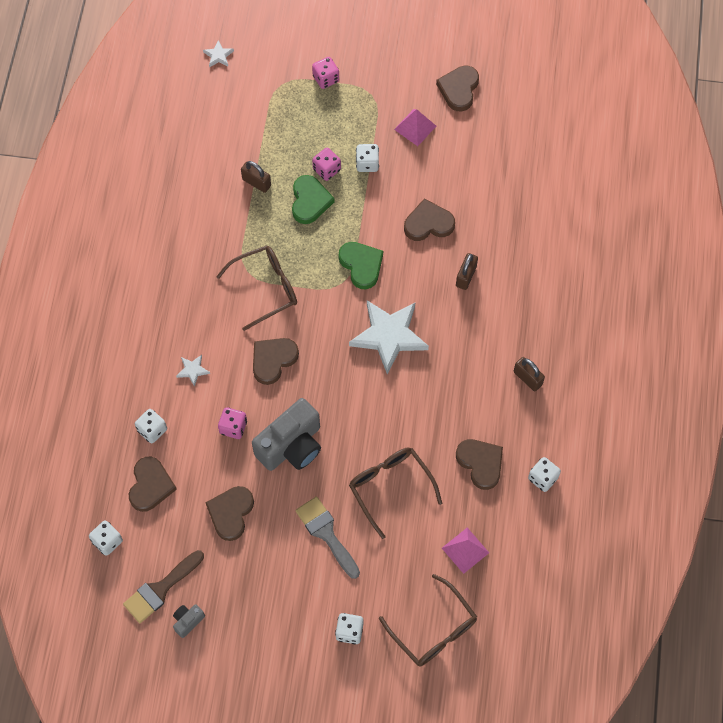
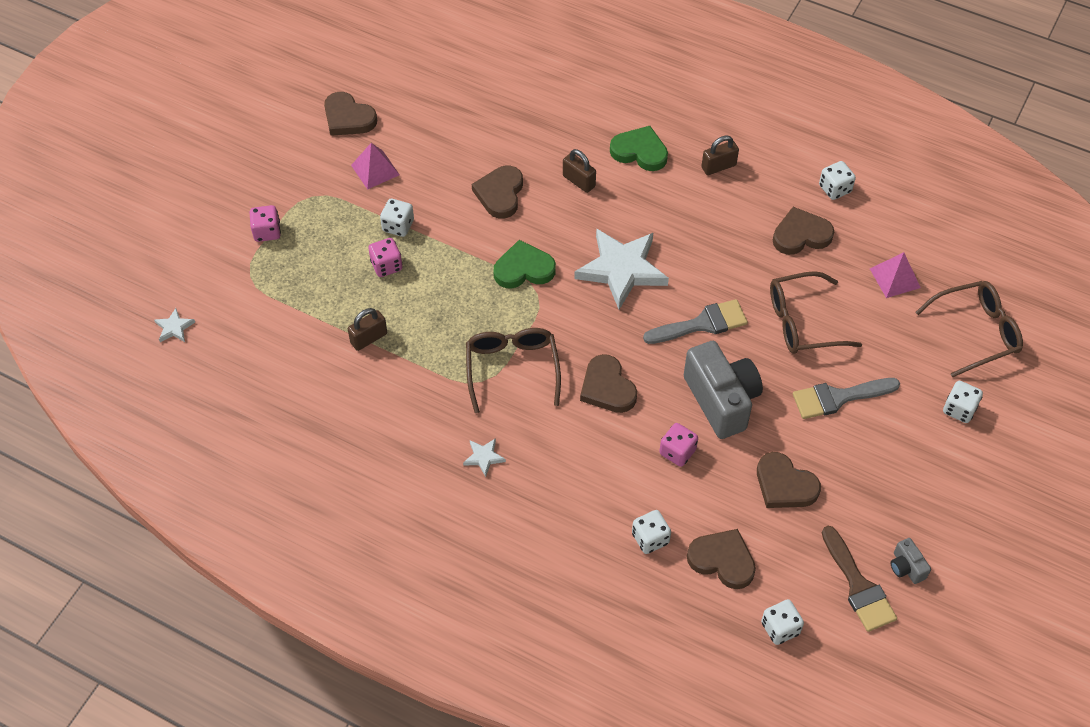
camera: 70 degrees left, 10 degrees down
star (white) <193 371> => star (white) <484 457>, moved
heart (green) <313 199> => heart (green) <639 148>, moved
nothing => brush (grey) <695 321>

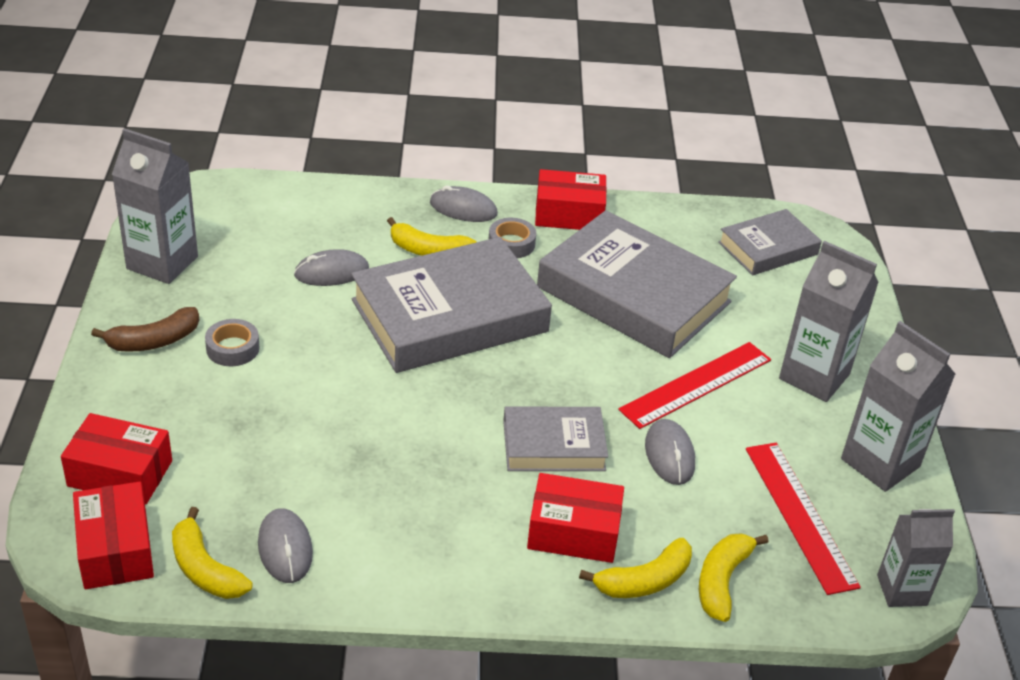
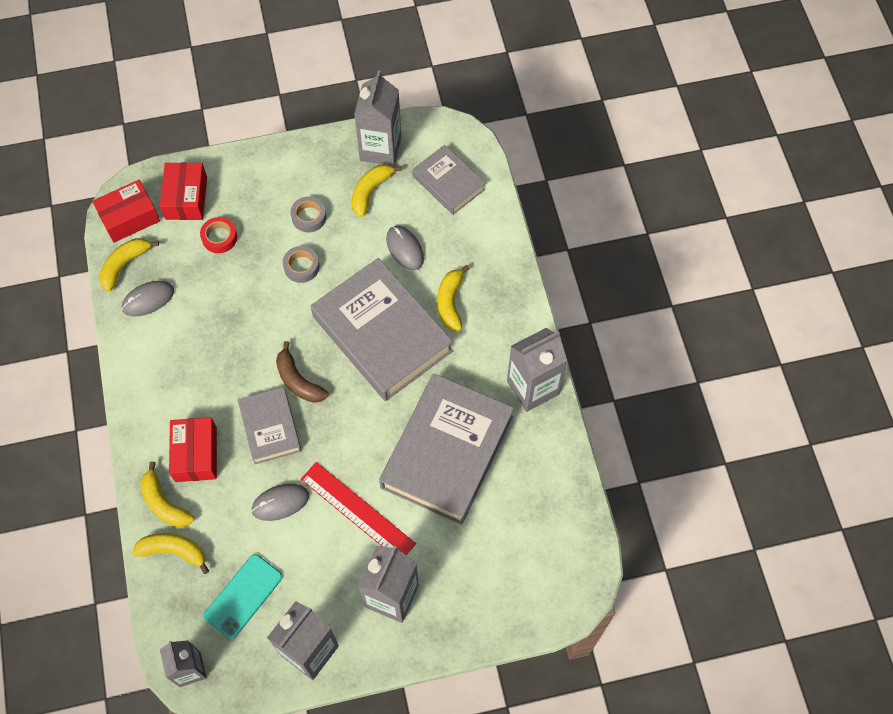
camera: 80 degrees right, 25 degrees up
banana (brown) <145 329> => banana (brown) <302 372>, moved
mouse (grey) <464 203> => nothing
tape (grey) <512 238> => tape (grey) <301 264>, moved
box (red) <571 199> => carton (grey) <537 370>
book (grey) <770 242> => book (grey) <448 180>, moved
ruler (red) <803 519> => phone (turquoise) <242 596>
nothing => tape (red) <218 235>
nothing => banana (yellow) <377 190>

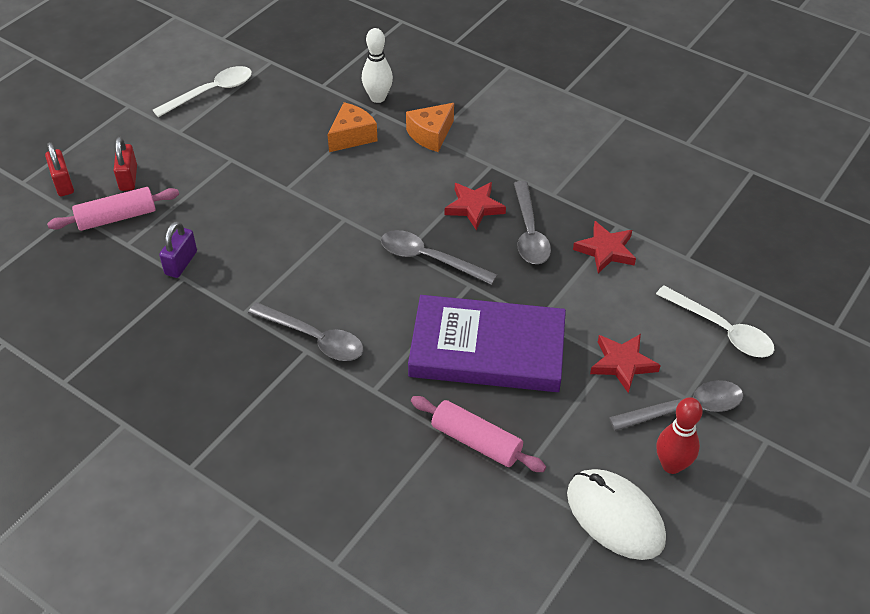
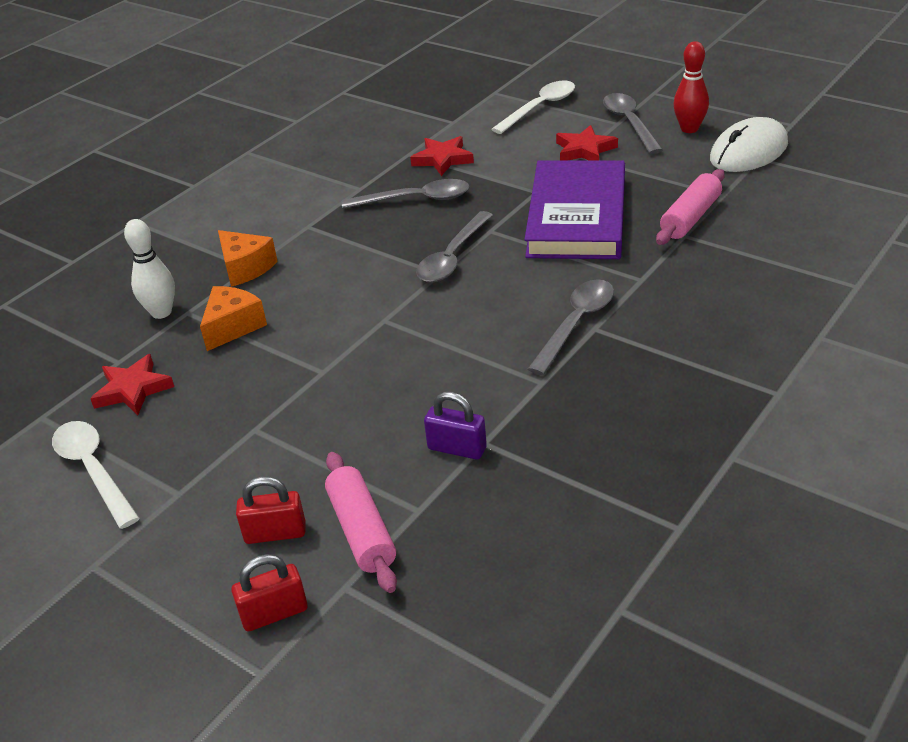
camera: 85 degrees left, 10 degrees down
cheese (orange) <352 127> => cheese (orange) <233 318>, 75 degrees clockwise
star (red) <475 206> => star (red) <132 384>, moved

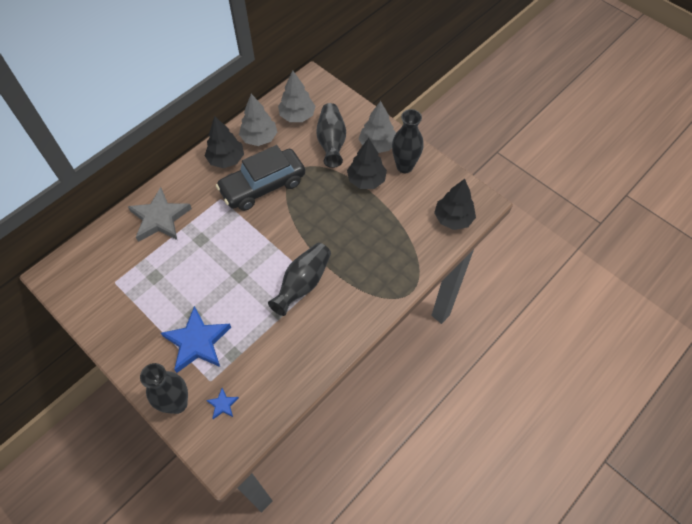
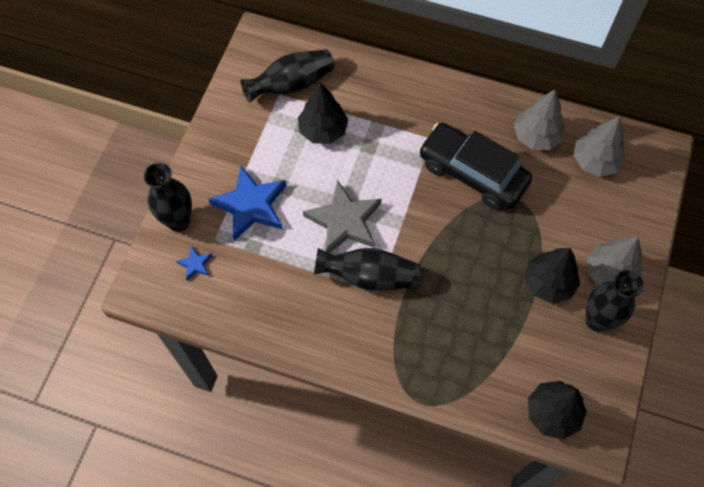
camera: 65 degrees right, 5 degrees up
star (grey) <160 214> => star (grey) <342 216>, moved
tree (black) <224 142> => tree (black) <323 113>, moved
vase (black) <331 135> => vase (black) <288 75>, moved

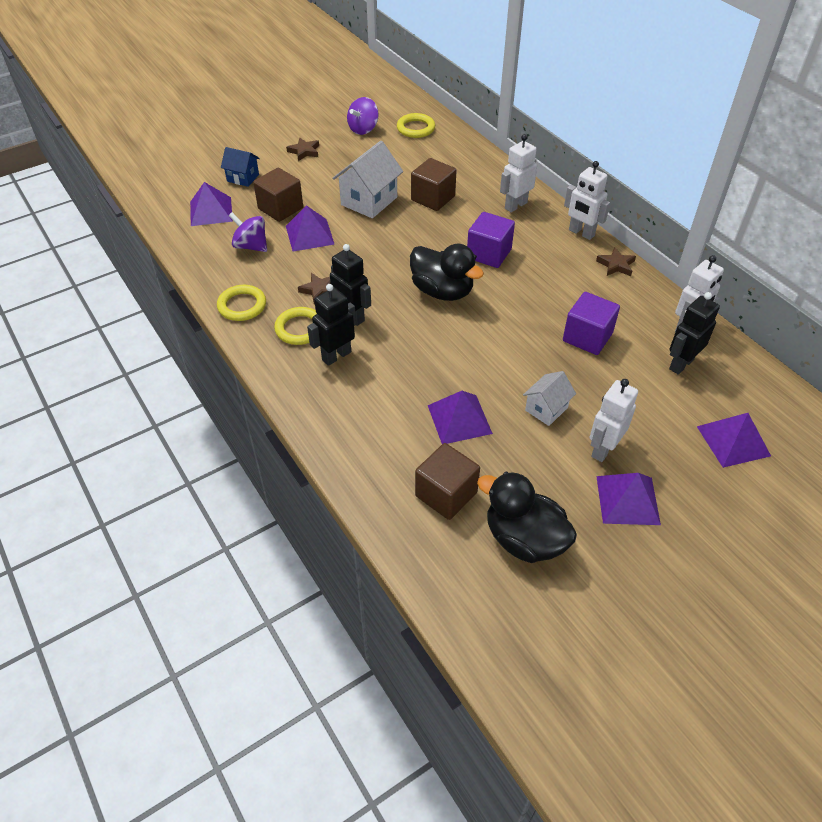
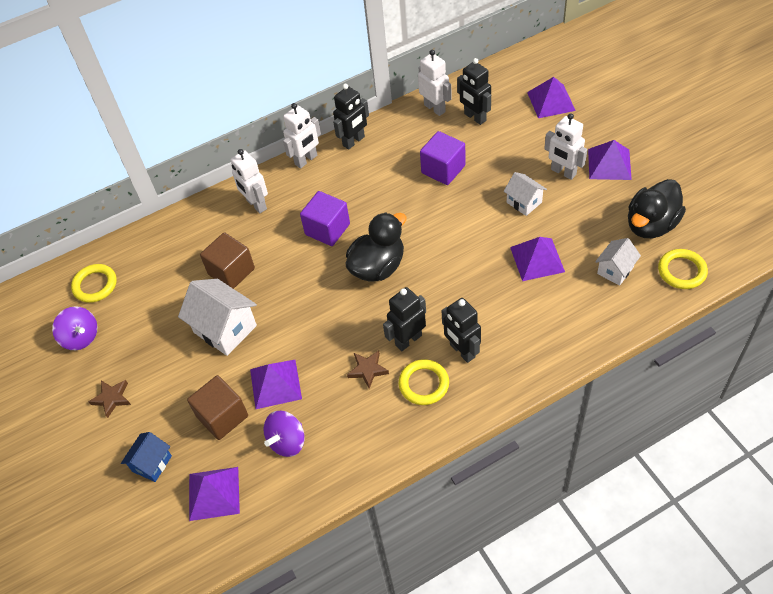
camera: 80 degrees left, 5 degrees up
ring (yellow) <241 303> => ring (yellow) <683 269>, moved
cube (brown) <447 481> => house (white) <618 262>
star (brown) <616 261> => robot (black) <351 117>

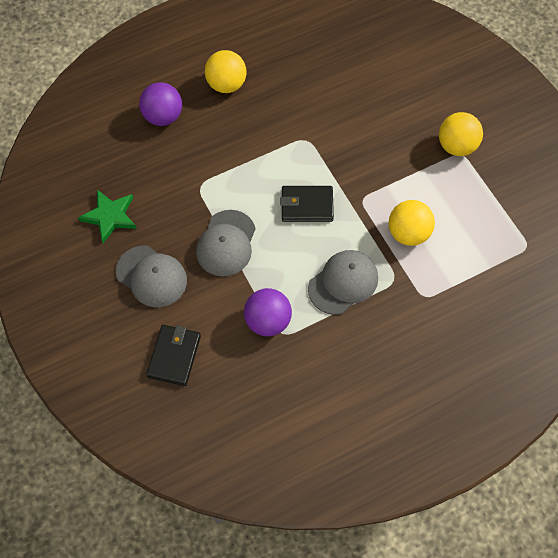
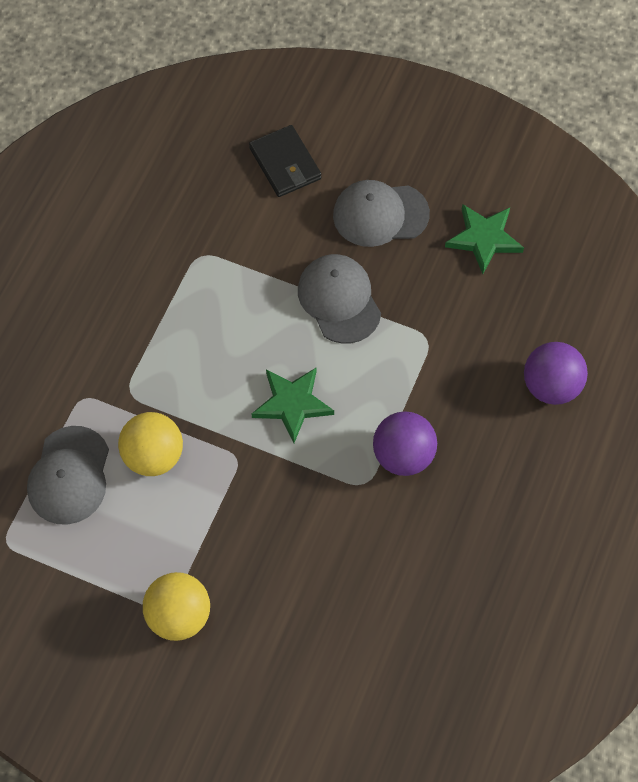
camera: 140 degrees right, 0 degrees up
ball (yellow) <226 71> => nothing
ball (purple) <268 312> => ball (purple) <405 443>, moved
wallet (black) <307 204> => star (green) <293 405>
cap (grey) <343 282> => cap (grey) <68 475>, moved

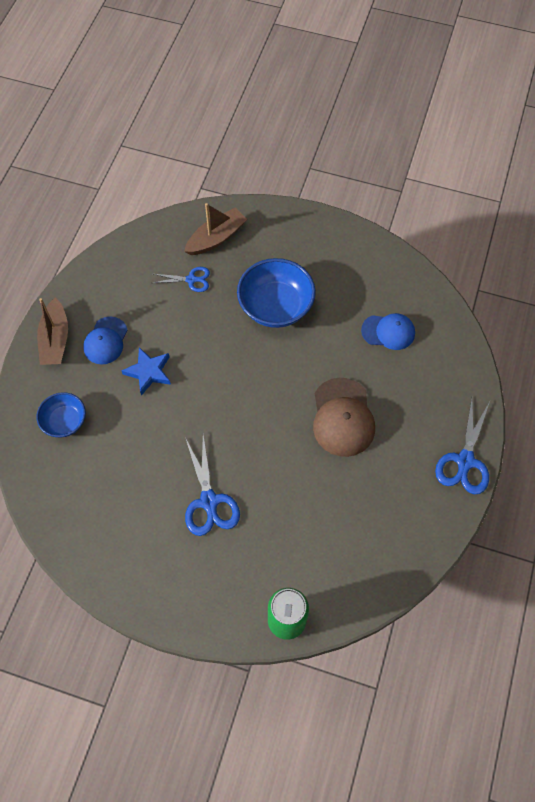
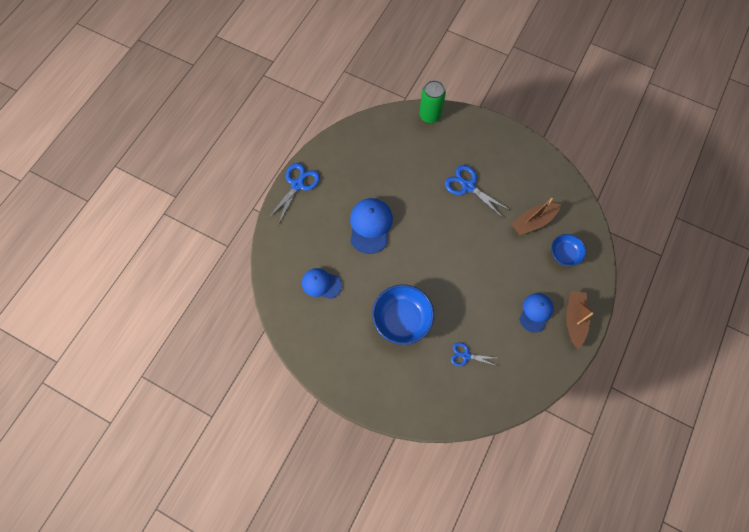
camera: 170 degrees left, 5 degrees up
star (blue) <146 371> => nothing
boat (brown) <215 229> => boat (brown) <536 216>, moved
scissors (blue) <212 485> => scissors (blue) <478 192>, 45 degrees counterclockwise
cap (brown) <344 417> => cap (blue) <371 226>

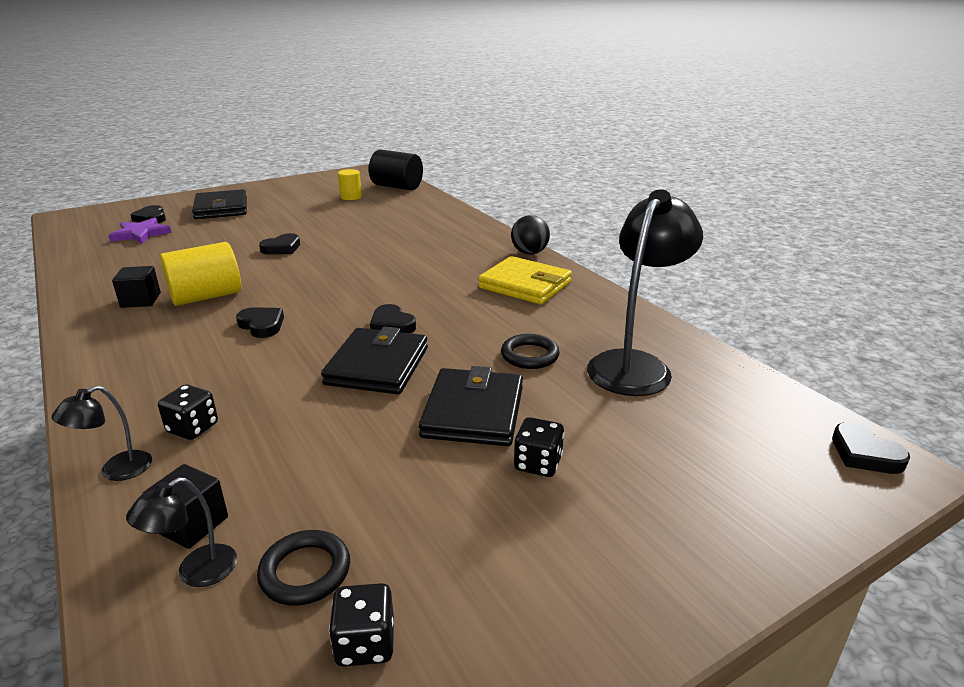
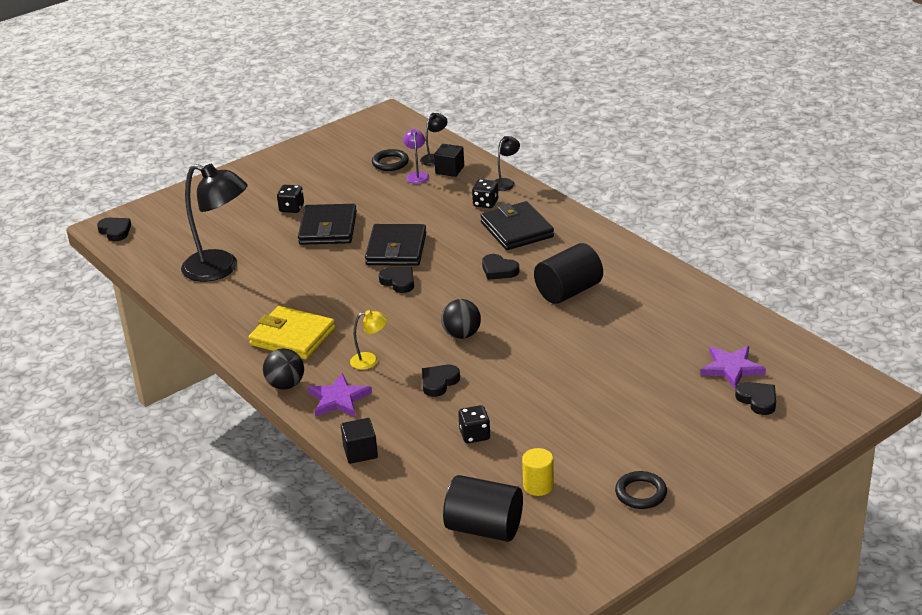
camera: 175 degrees right, 5 degrees up
cube (black) <136 287> => cube (black) <359 441>, moved
cylinder (yellow) <200 274> => cylinder (black) <568 273>
wallet (black) <219 204> => wallet (black) <517 225>, moved
heart (black) <279 243> => heart (black) <441 381>, moved
dice (black) <361 625> => dice (black) <474 424>, moved
ring (black) <530 351> => ring (black) <641 490>, moved
lamp (black) <645 293> => lamp (black) <214 223>, 90 degrees counterclockwise
nothing => star (purple) <340 395>
nothing => lamp (yellow) <368 340>
nothing => lamp (purple) <416 156>
nothing => ball (black) <461 319>

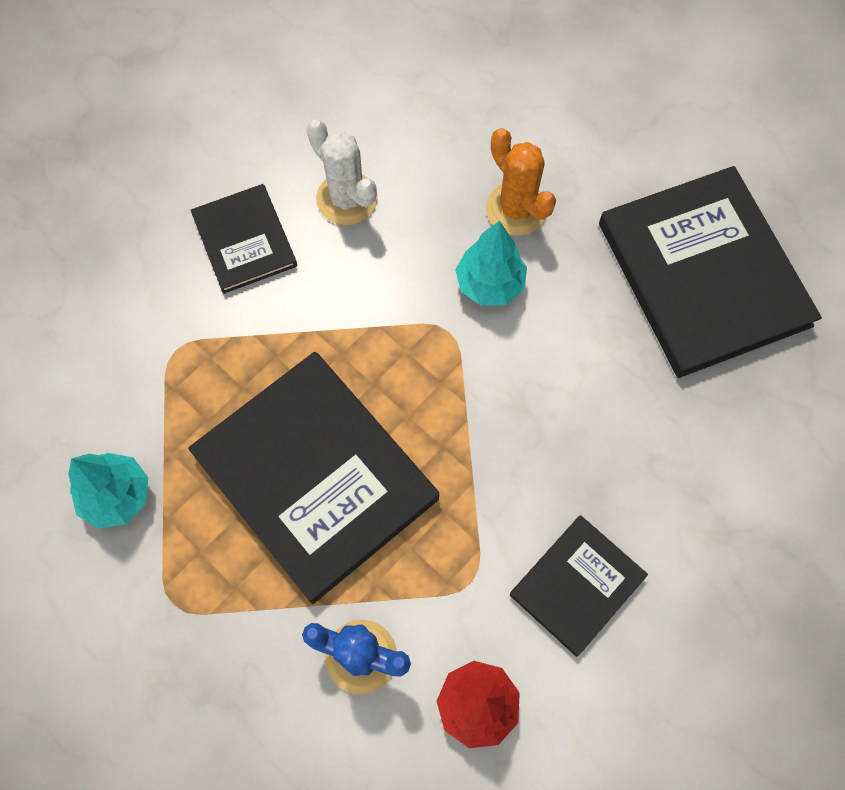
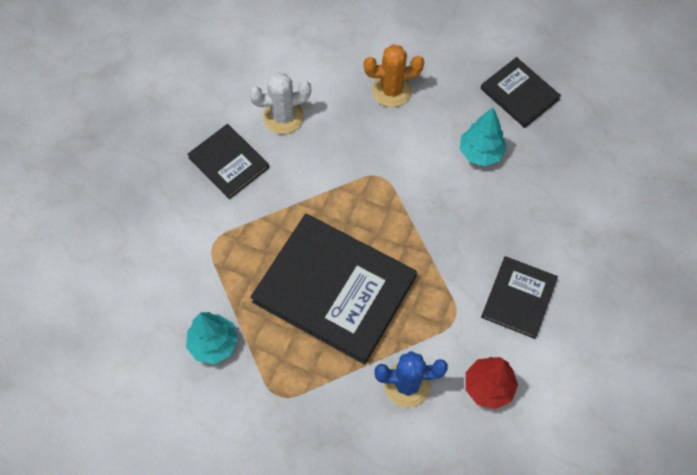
camera: 20 degrees left, 5 degrees down
cactus (white) <342 172> => cactus (white) <280 103>, 45 degrees counterclockwise
tree (turquoise) <491 263> => tree (turquoise) <483 136>, moved
cactus (orange) <521 182> => cactus (orange) <394 76>, 45 degrees counterclockwise
book (black) <710 272> => book (black) <520 92>, x0.53

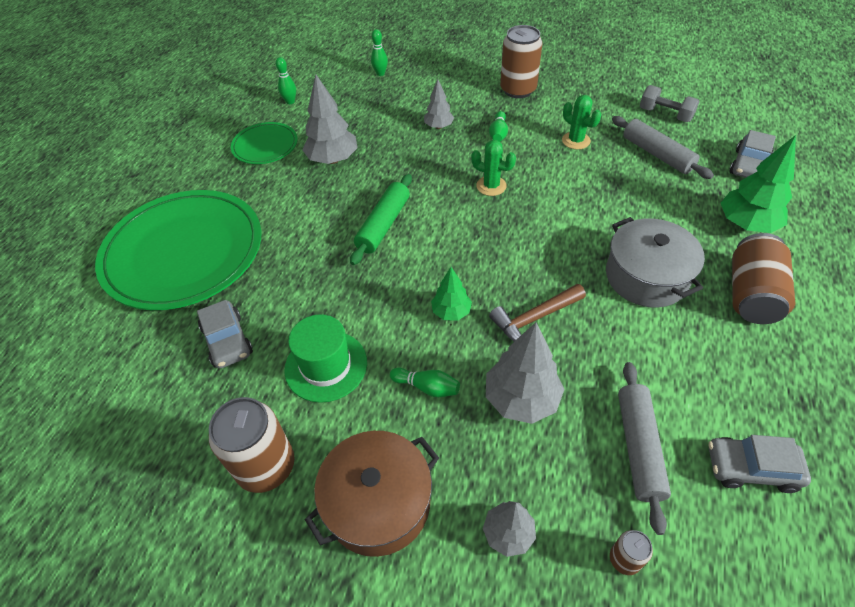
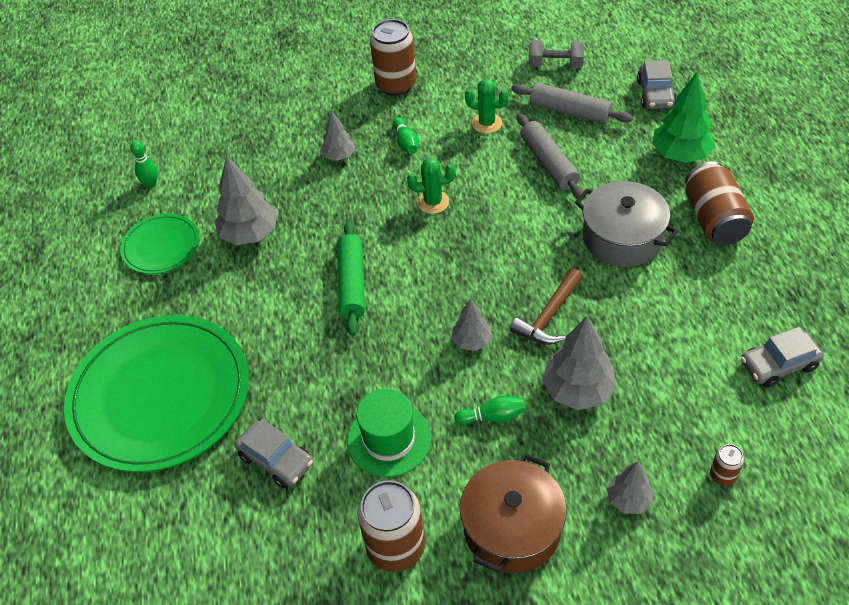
camera: 25 degrees left, 0 degrees up
bowling pin (green) <379 52> => nothing
tree (green) <451 294> => tree (grey) <472 324>
rolling pin (grey) <644 448> => rolling pin (grey) <551 156>, moved

